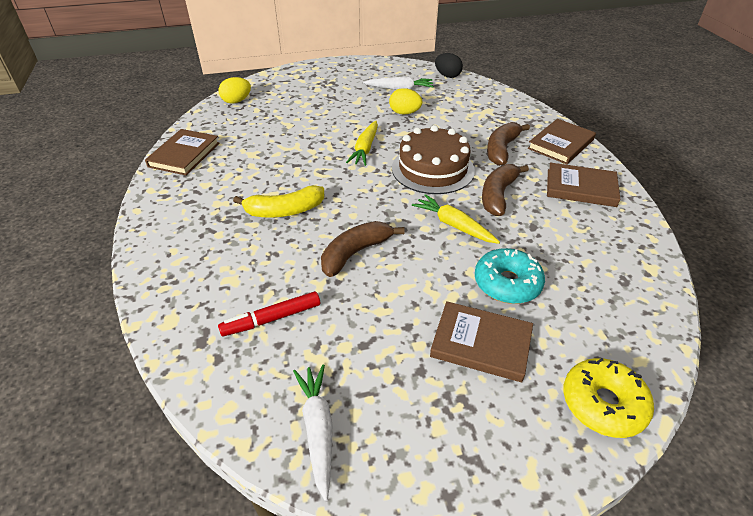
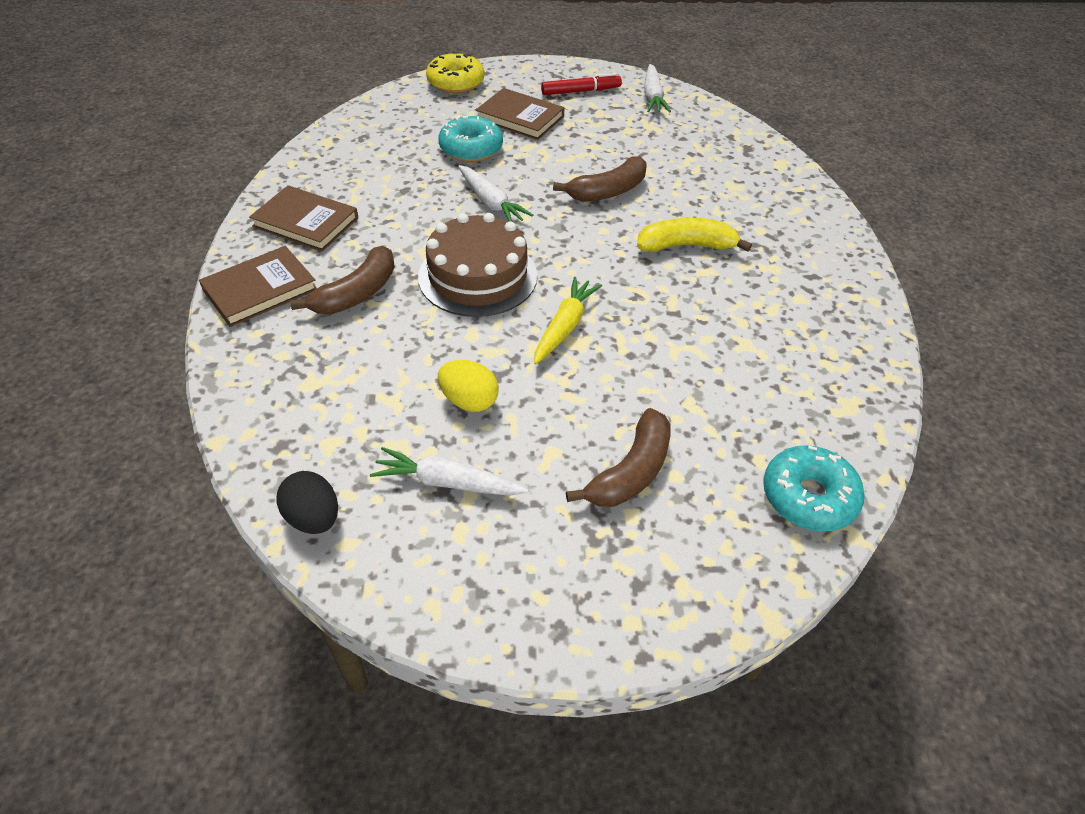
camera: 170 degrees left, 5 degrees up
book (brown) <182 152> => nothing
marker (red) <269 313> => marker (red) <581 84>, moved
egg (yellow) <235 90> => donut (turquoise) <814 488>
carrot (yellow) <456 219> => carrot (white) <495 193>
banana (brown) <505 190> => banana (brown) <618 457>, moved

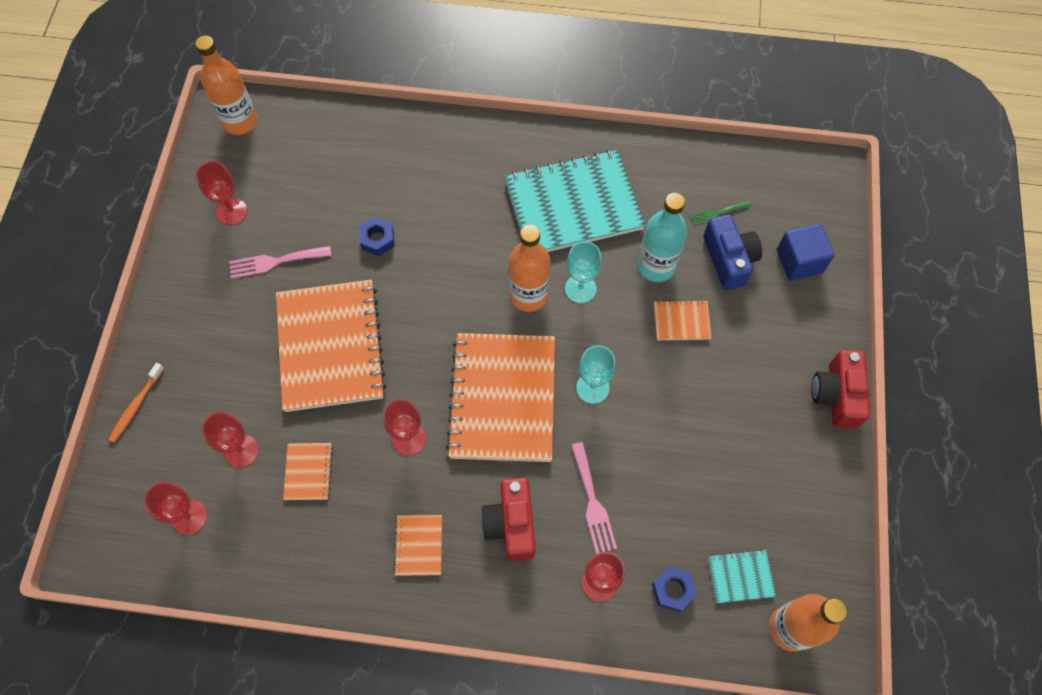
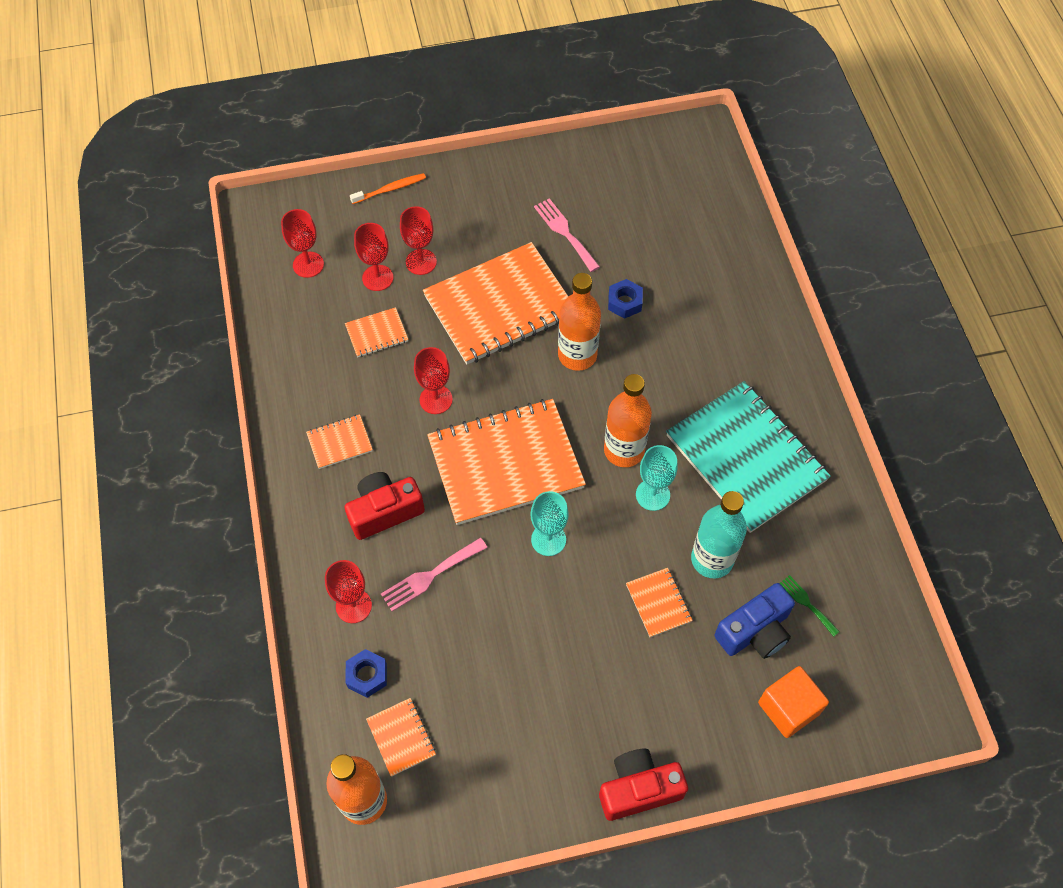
camera: 70 degrees right, 5 degrees down
toothbrush (orange) <136 402> => toothbrush (orange) <388 188>, 150 degrees clockwise
bottle (orange) <226 85> => bottle (orange) <579 322>, moved
goblet (red) <221 193> => goblet (red) <418 240>, moved
notebook (turquoise) <742 576> => notebook (orange) <401 737>
cube (blue) <806 252> => cube (orange) <793 702>

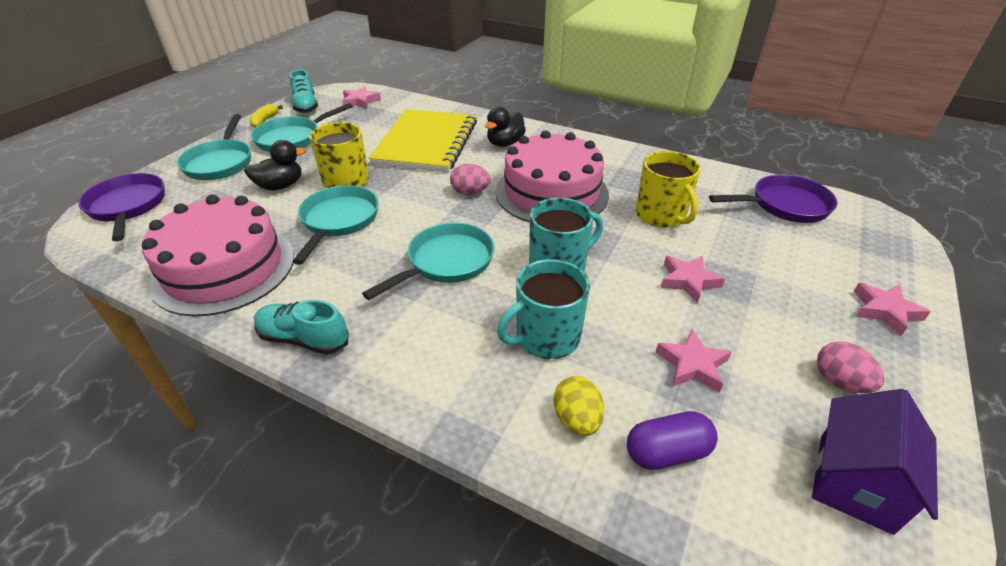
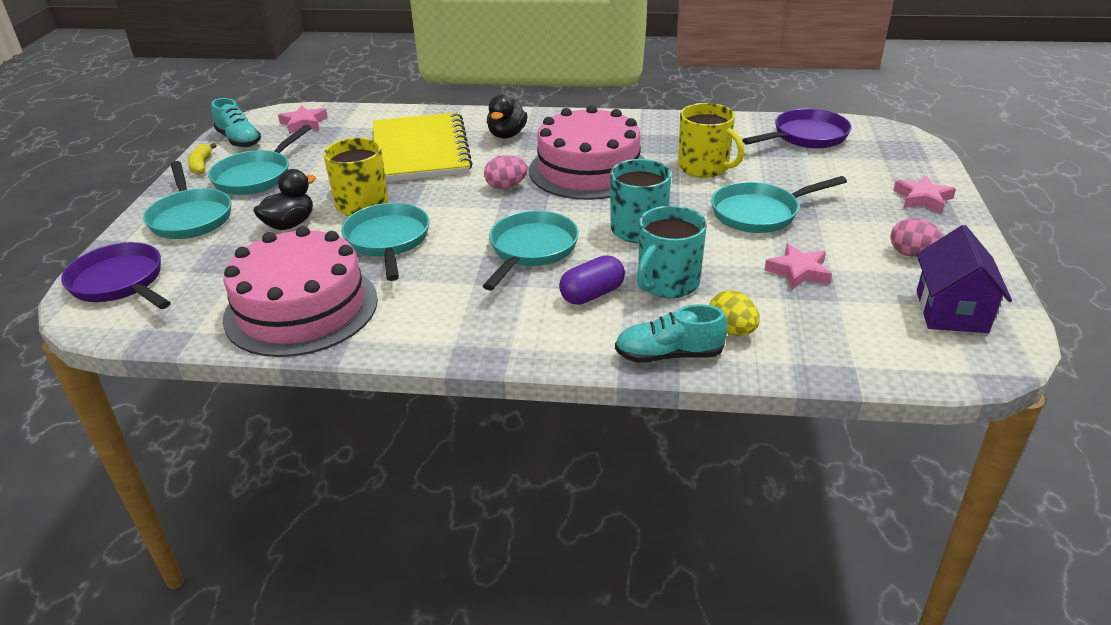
camera: 20 degrees left, 5 degrees down
shoe (turquoise) <301 327> => shoe (turquoise) <671 333>, moved
capsule (purple) <672 440> => capsule (purple) <592 280>, moved
star (pink) <693 280> => pan (turquoise) <779 204>

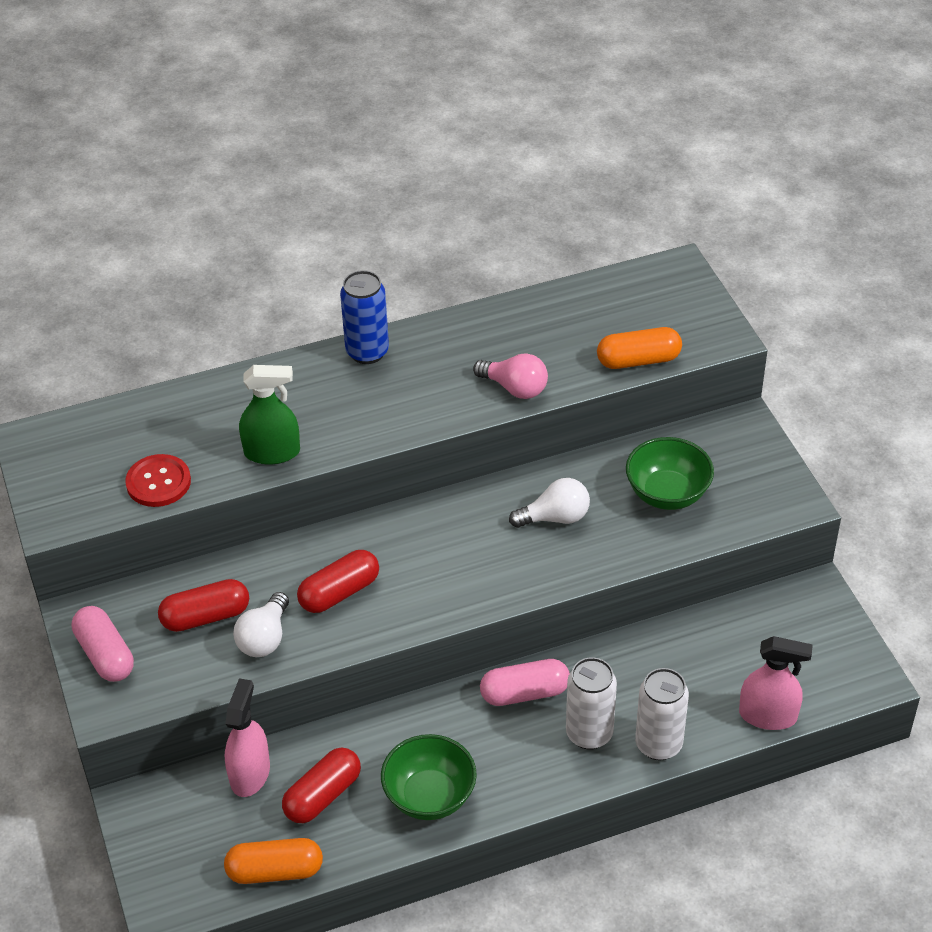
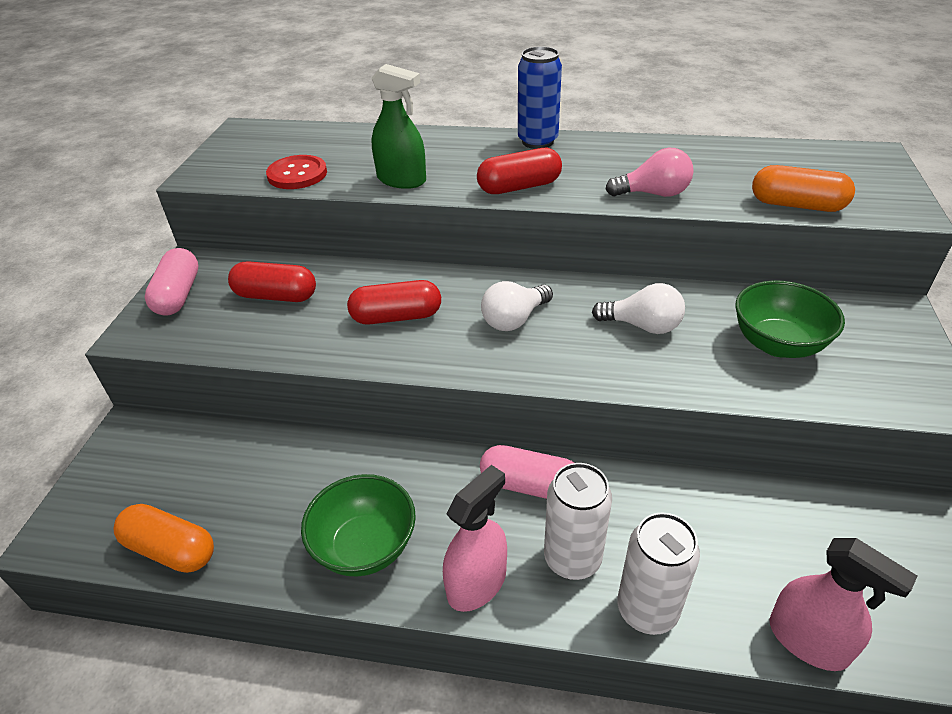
camera: 30 degrees right, 5 degrees down
spray bottle (pink) <247 737> => spray bottle (pink) <475 538>, moved
light bulb (white) <261 624> => light bulb (white) <517 306>, moved
capsule (red) <321 785> => capsule (red) <519 171>, moved
light bulb (pink) <510 376> => light bulb (pink) <649 172>, 60 degrees counterclockwise

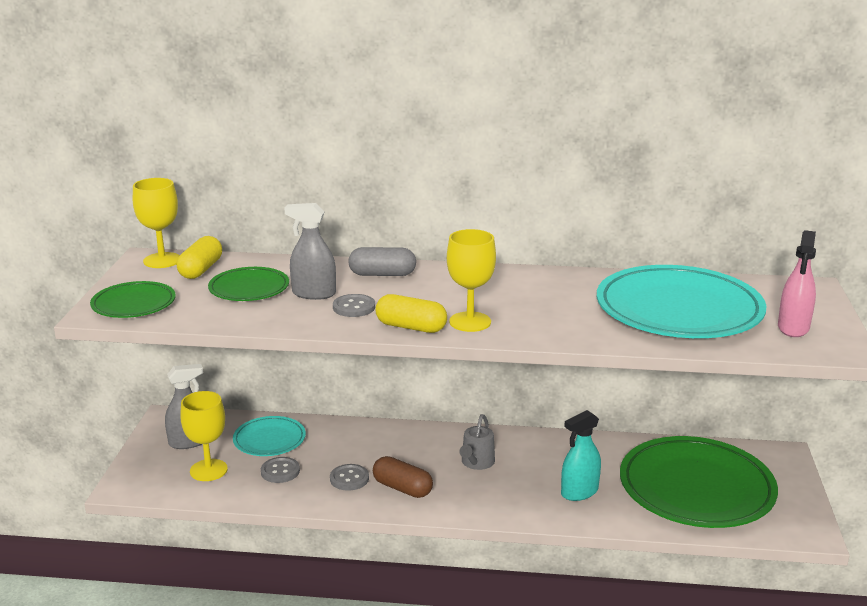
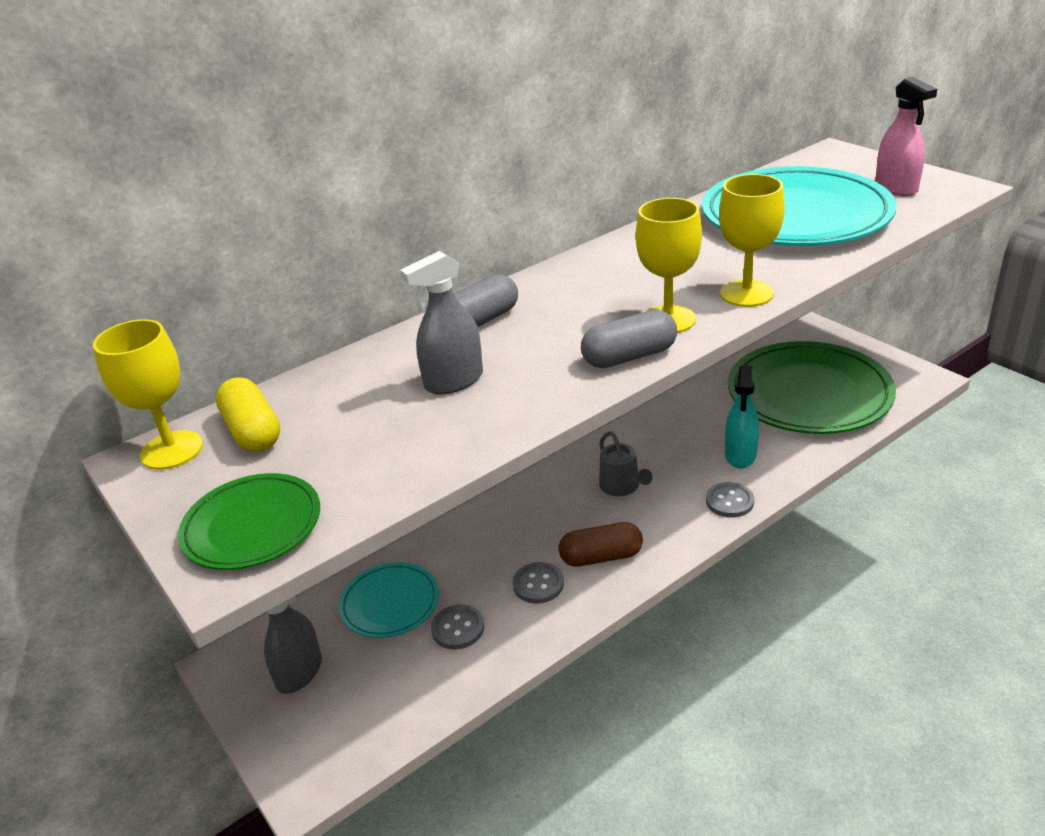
camera: 40 degrees left, 10 degrees up
goblet (yellow) <204 436> => goblet (yellow) <752 240>, moved
plate (green) <248 284> => nothing
button (grey) <354 305> => button (grey) <730 500>, moved
capsule (yellow) <411 313> => capsule (grey) <629 339>

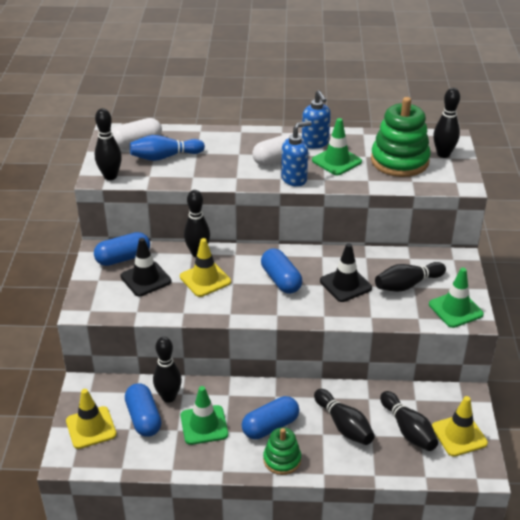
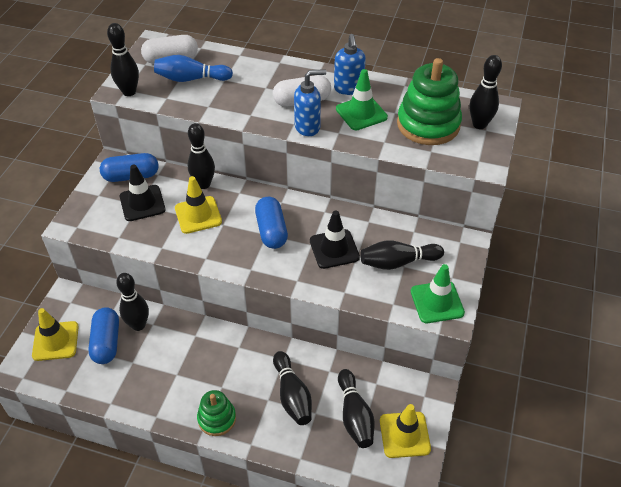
camera: 15 degrees right, 10 degrees up
traffic cone (green) <204 415> => nothing
capsule (blue) <270 417> => nothing

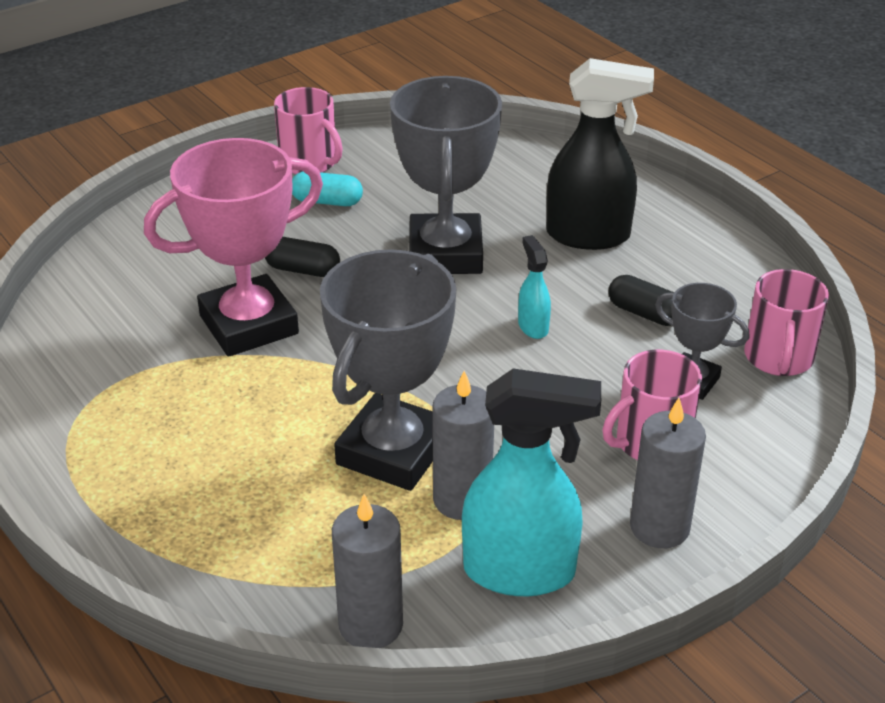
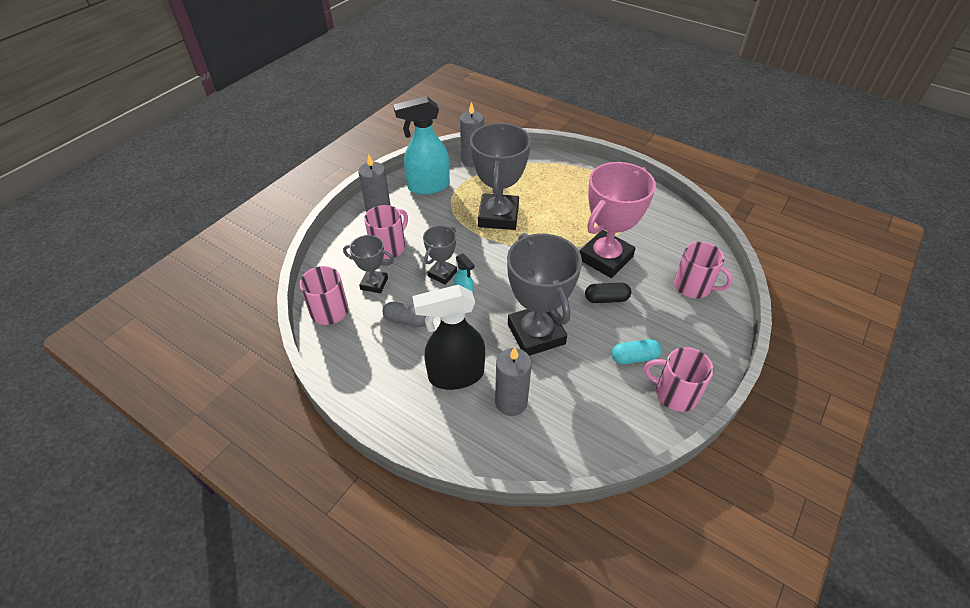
camera: 160 degrees right, 10 degrees up
candle (grey) <463 445> => candle (grey) <513 381>, moved
capsule (black) <641 300> => capsule (grey) <405 314>
nothing => trophy (grey) <440 255>
nothing => mug (pink) <703 270>

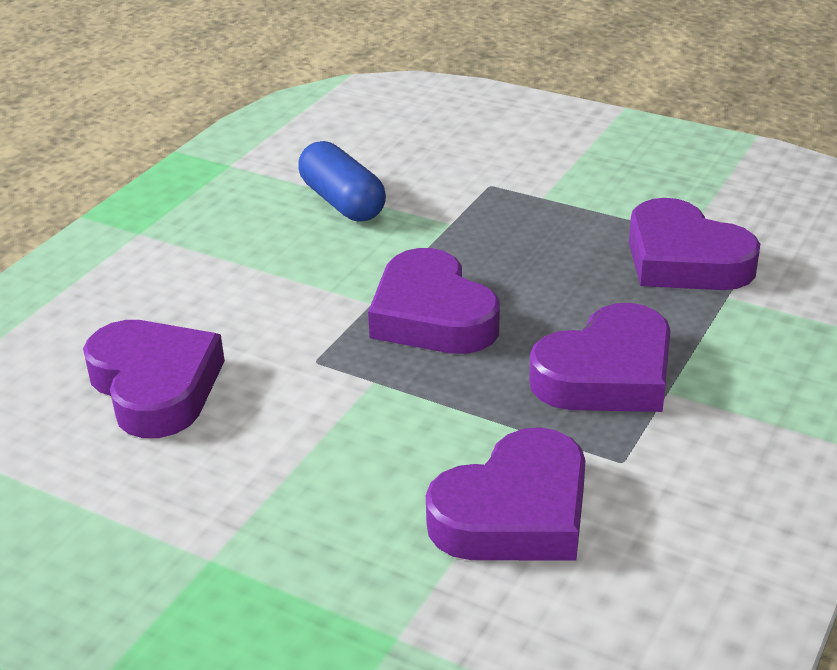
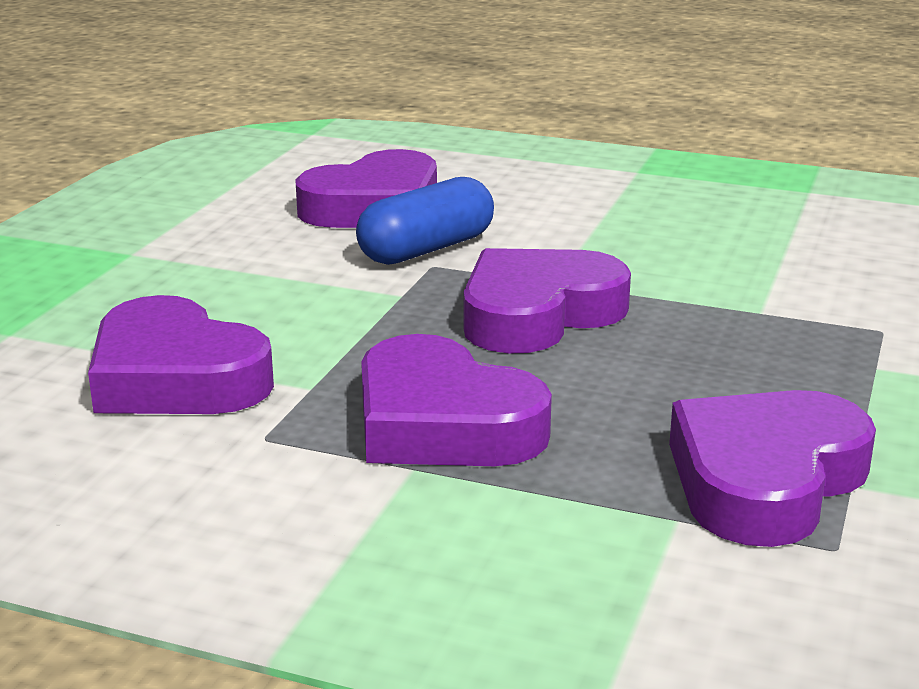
camera: 80 degrees right, 10 degrees down
capsule (blue) <342 181> => capsule (blue) <425 221>, moved

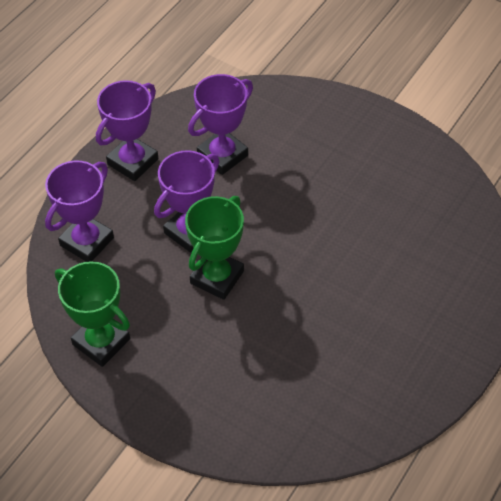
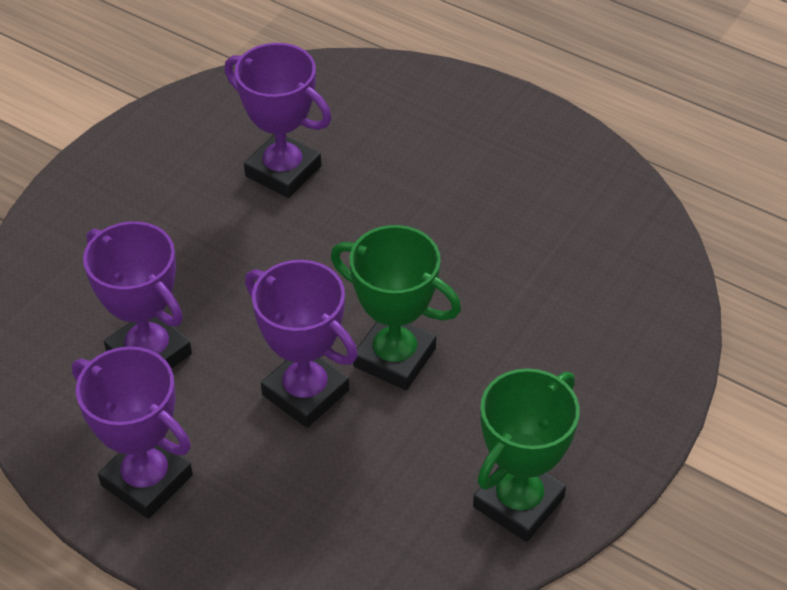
camera: 90 degrees left, 5 degrees down
trophy (purple) <79 211> => trophy (purple) <278 120>, moved

